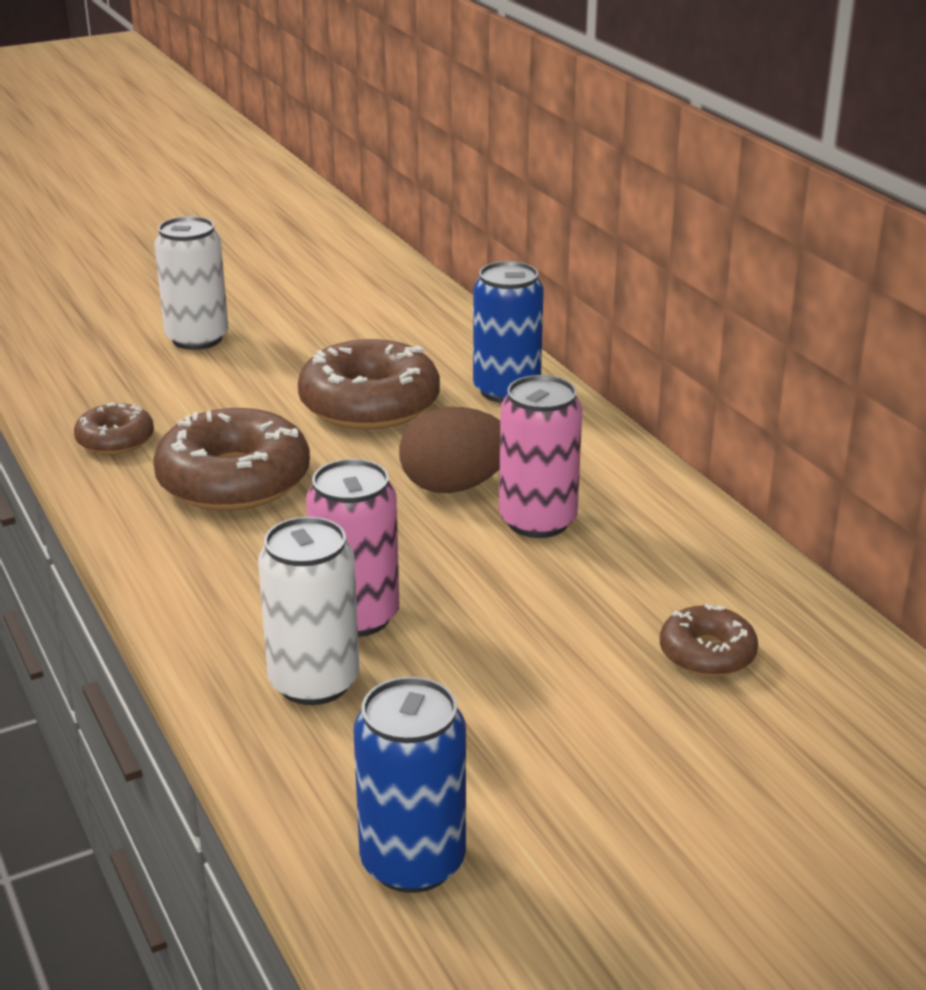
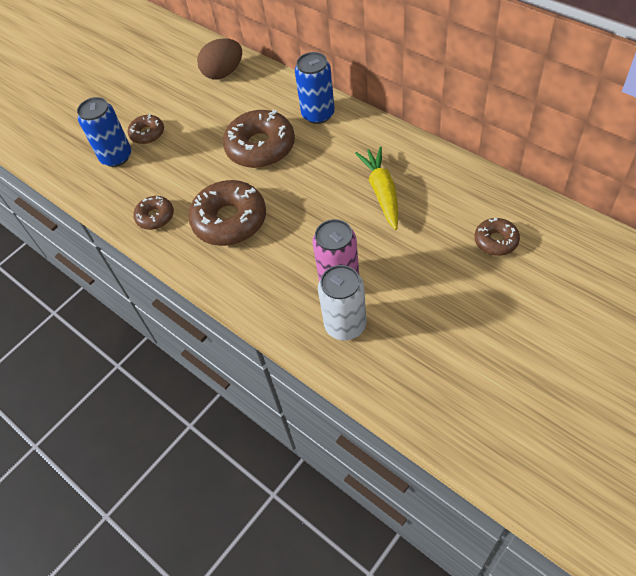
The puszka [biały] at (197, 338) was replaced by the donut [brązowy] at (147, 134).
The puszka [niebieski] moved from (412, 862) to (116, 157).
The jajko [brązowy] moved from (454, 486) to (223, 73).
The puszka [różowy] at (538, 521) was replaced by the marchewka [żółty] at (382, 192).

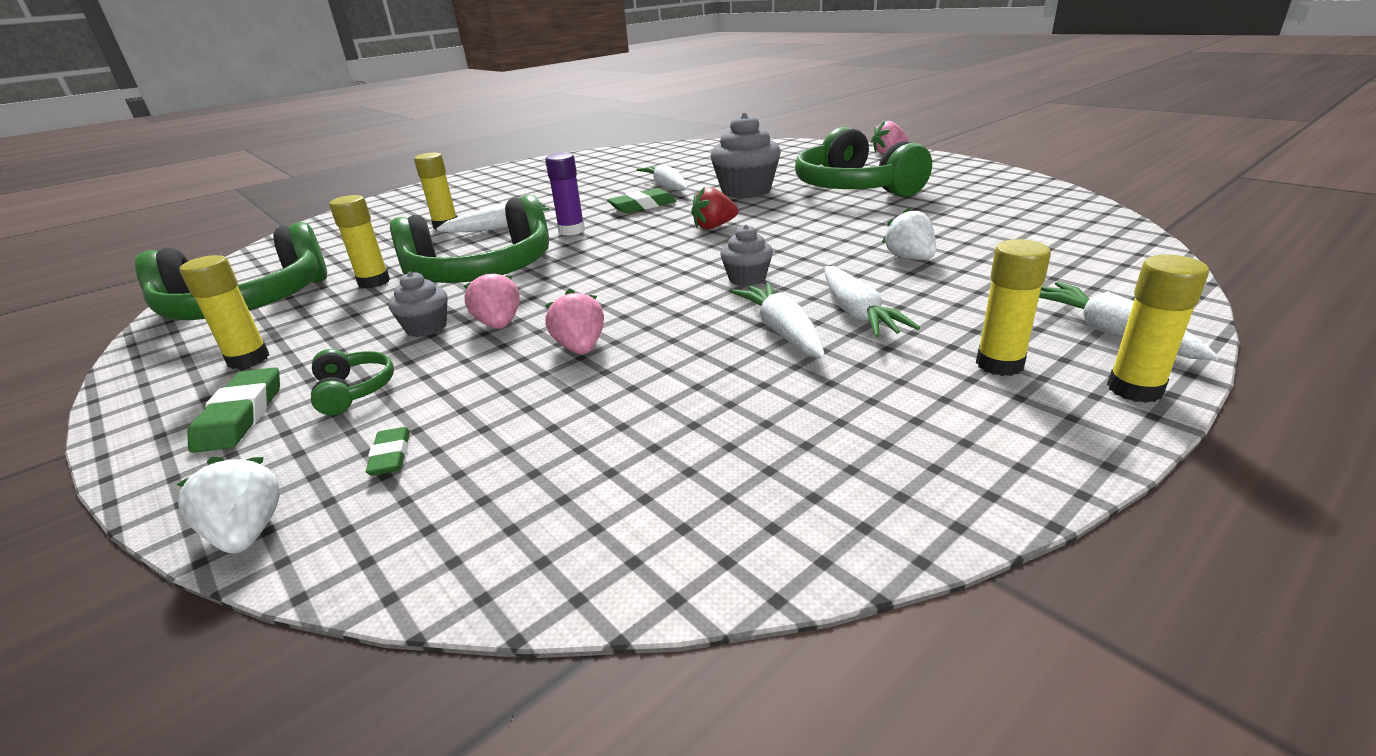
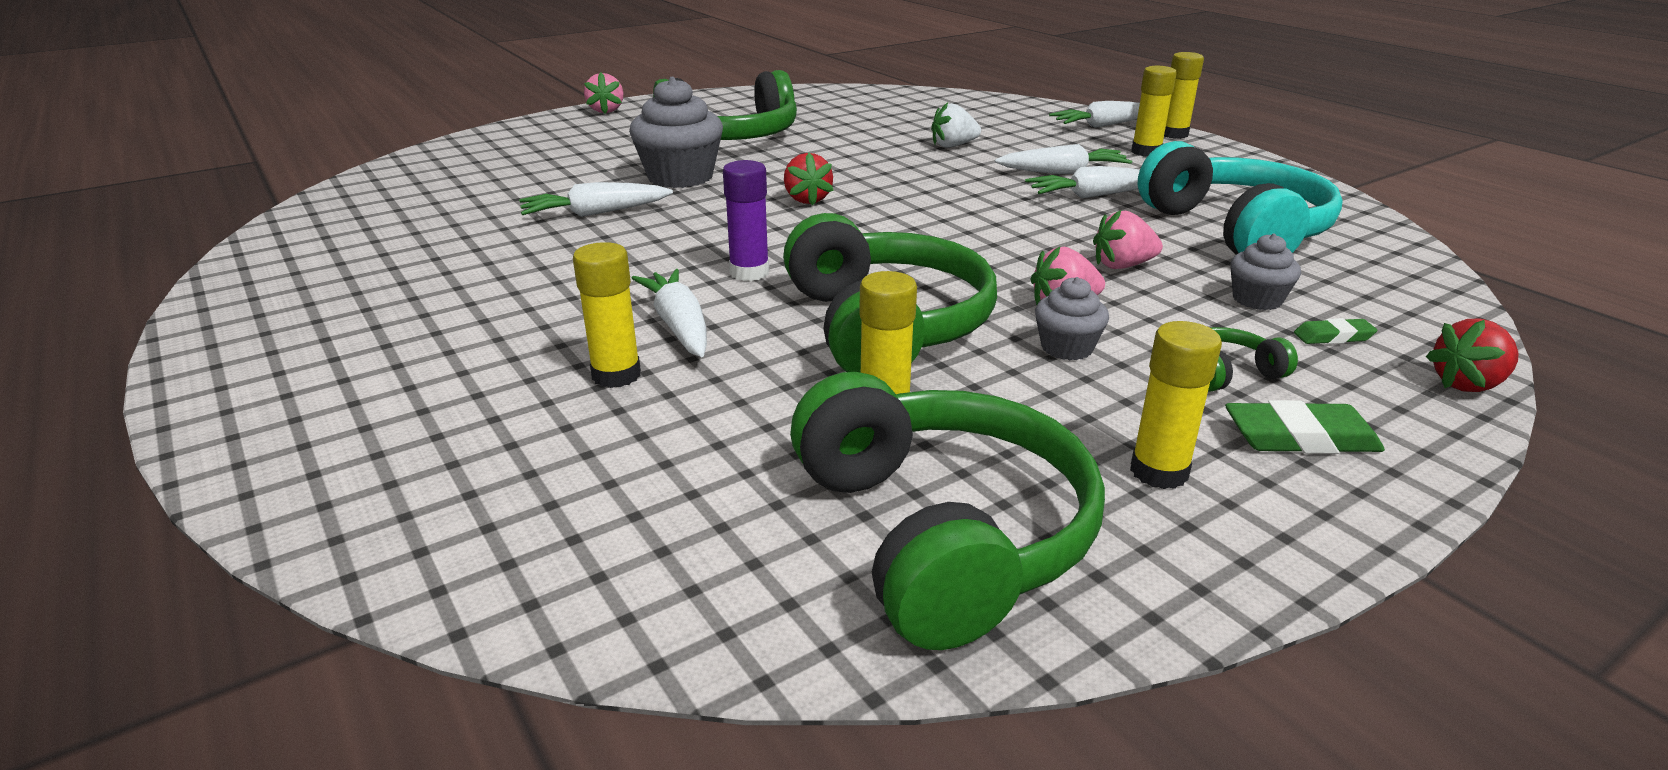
The truskawka [biały] at (248, 533) became the truskawka [czerwony] at (1467, 384).
The gumka do mazania [zielony] at (642, 206) disappeared.
The muffinka [szary] moved from (747, 278) to (1257, 300).
The słuchawki [turkusowy] at (1236, 230) appeared.

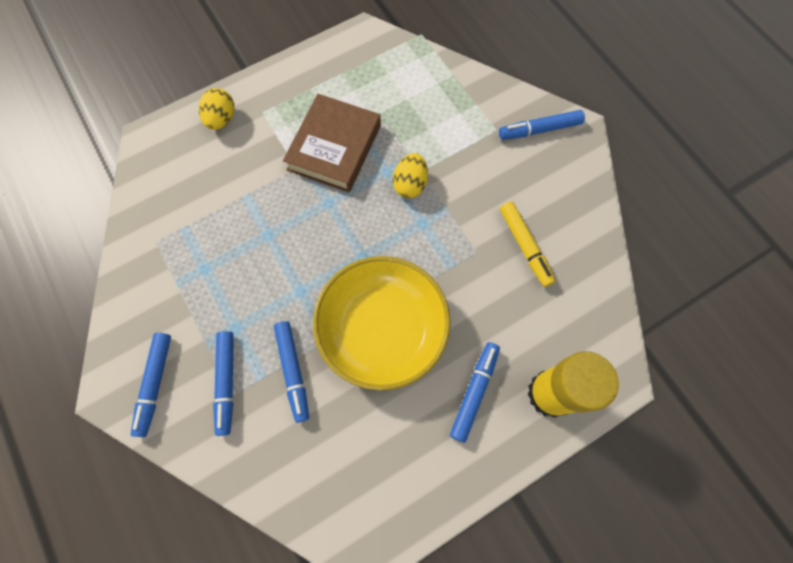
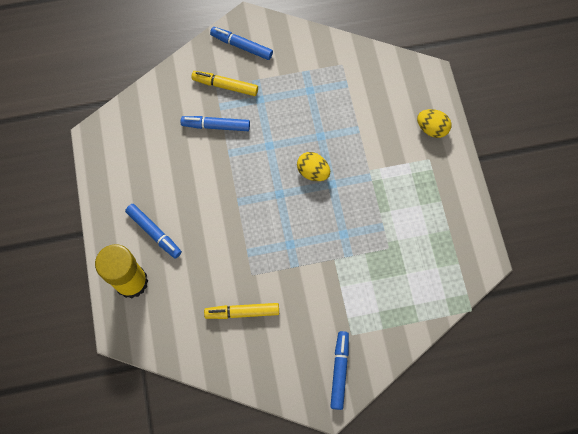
The flamaster [niebieski] at (227, 383) became the flamaster [żółty] at (225, 86).
The książka [brązowy] at (334, 147) disappeared.
The miska [żółty] at (382, 329) disappeared.
The jajko [żółty] moved from (410, 184) to (313, 172).

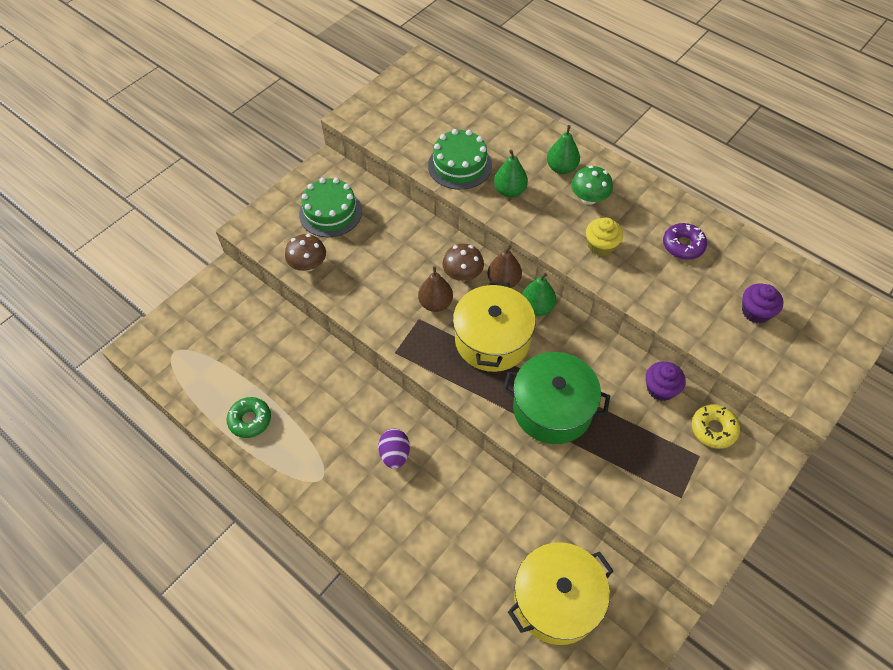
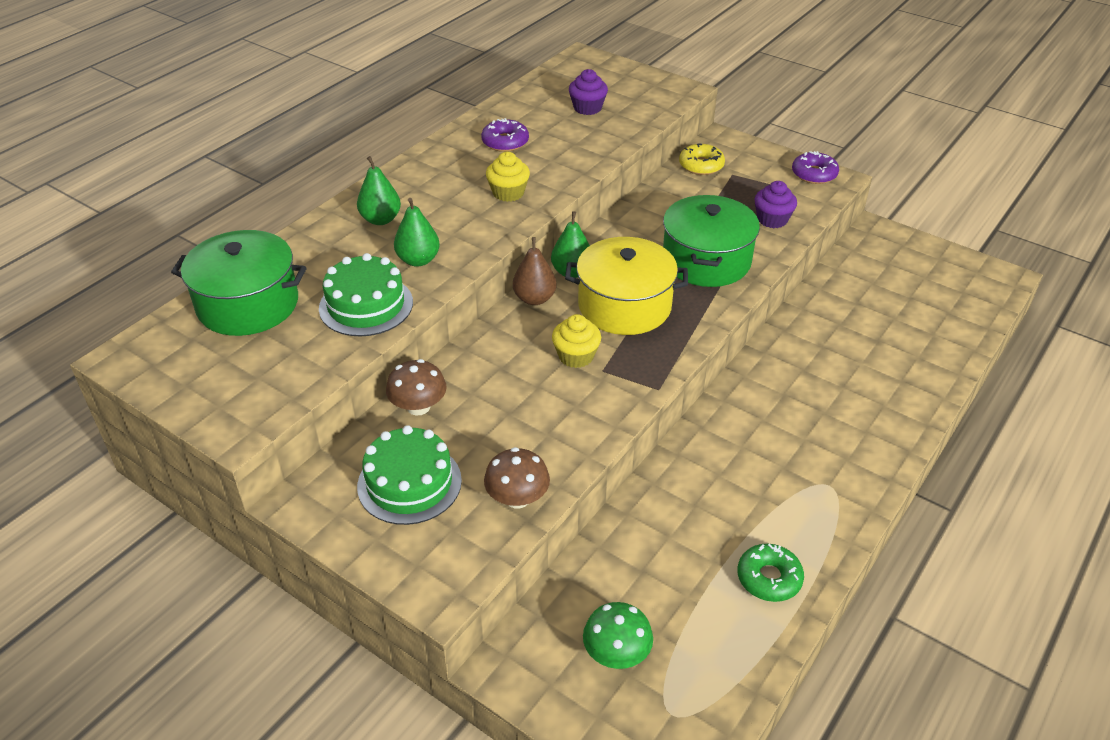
The jajko [fioletowy] at (395, 454) disappeared.
The gruszka [brązowy] at (435, 303) was replaced by the muffinka [żółty] at (576, 356).
The grzyb [brązowy] moved from (463, 274) to (418, 406).
The garnek [żółty] at (556, 600) disappeared.
The grzyb [zielony] moved from (589, 198) to (616, 653).
The muffinka [fioletowy] moved from (660, 389) to (772, 219).
The garnek [zielony] at (248, 304) appeared.
The donut [fioletowy] at (814, 174) appeared.

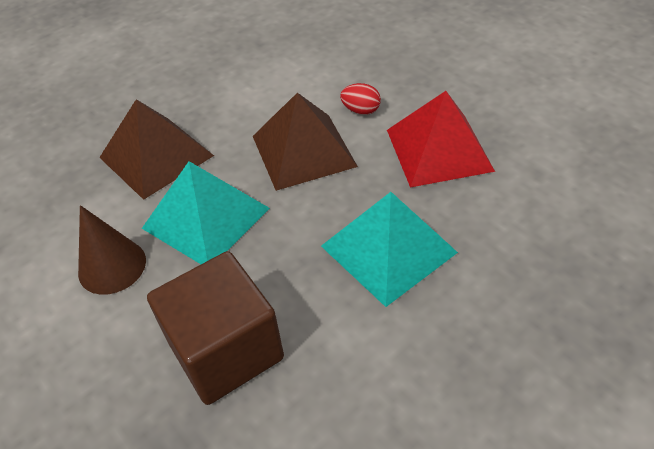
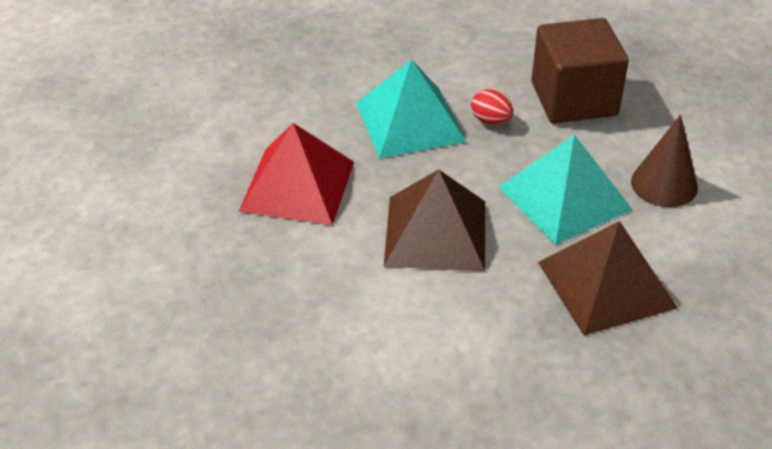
The jajko [czerwony] moved from (361, 111) to (490, 120).

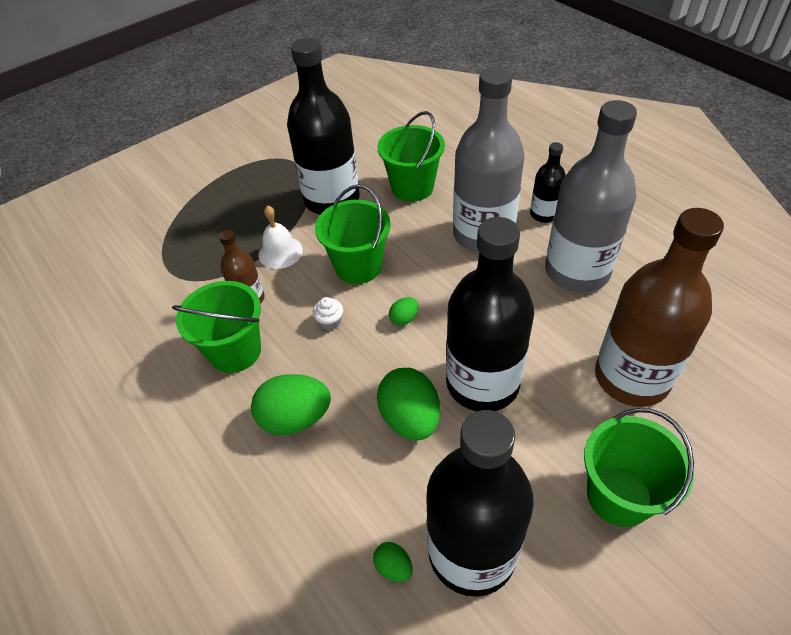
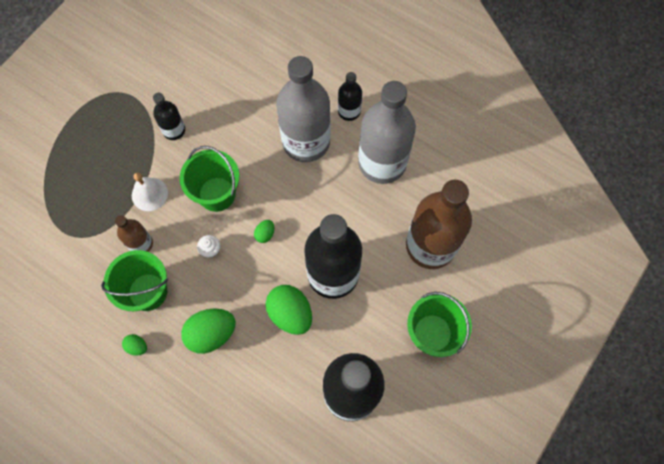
The butelka [czarny] at (332, 199) changed to 0.48 times the size.
The jajko [zielony] moved from (393, 567) to (137, 346).
The wiadro [zielony] at (412, 187) disappeared.

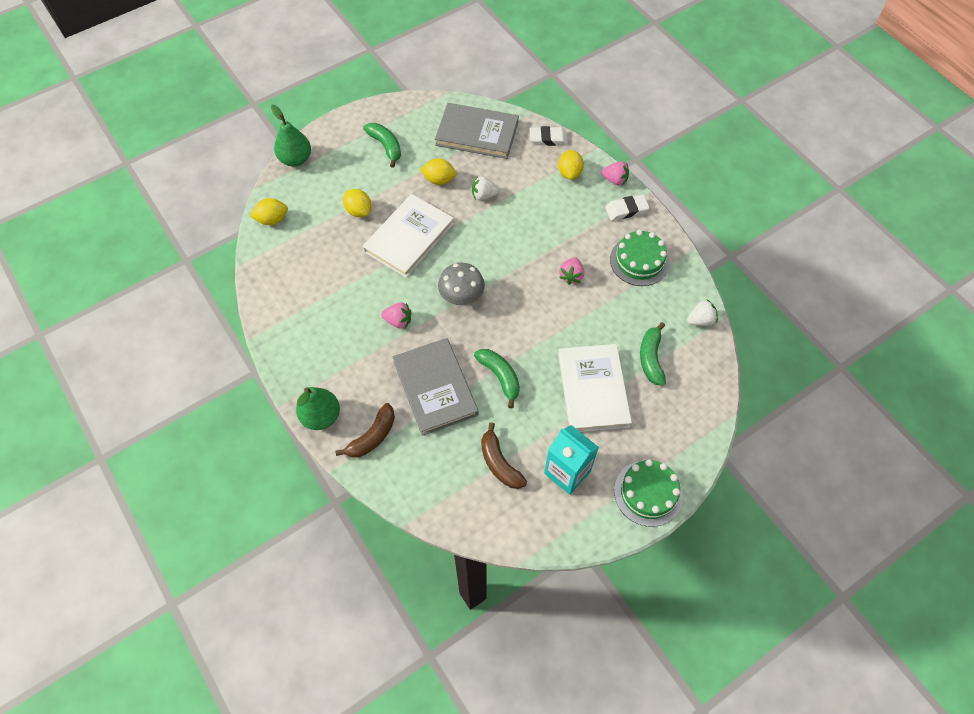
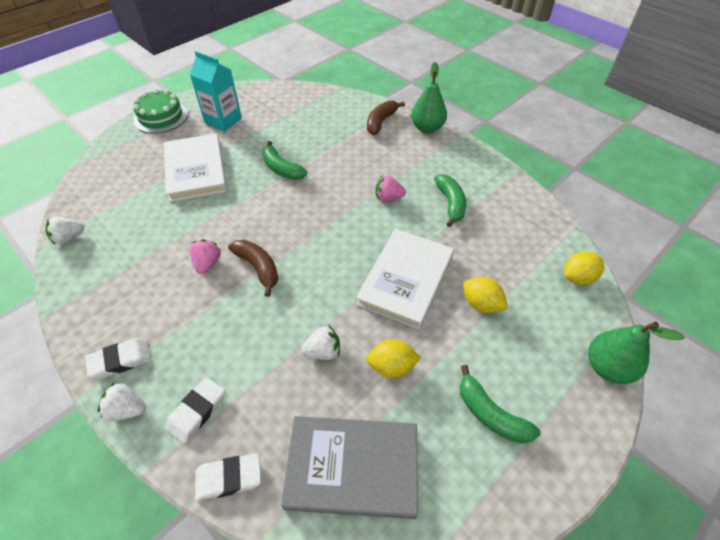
The książka [szary] at (435, 388) disappeared.
The grzyb [szary] at (461, 297) disappeared.
The banan [brązowy] moved from (499, 463) to (258, 268).
The cytryna [żółty] at (569, 173) was replaced by the gumka do mazania [biały] at (197, 411).
The truskawka [różowy] at (615, 180) became the truskawka [biały] at (127, 409).
The tort [zielony] at (639, 261) disappeared.
The banan [zielony] moved from (651, 358) to (450, 204).

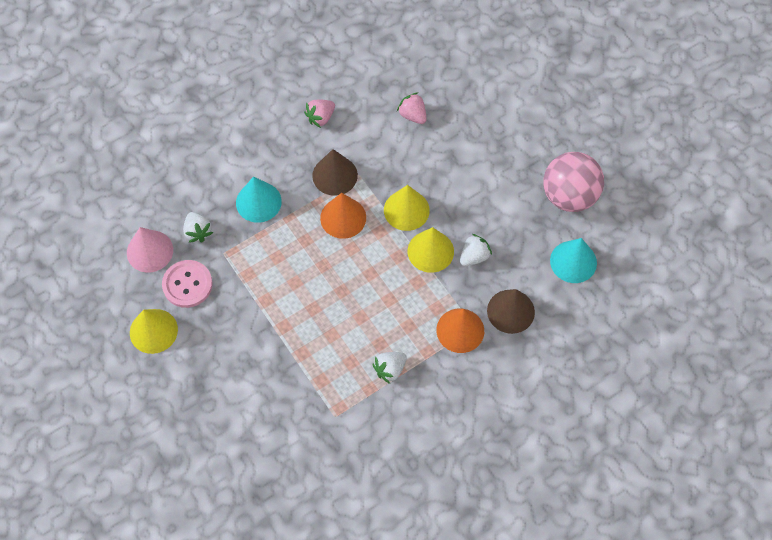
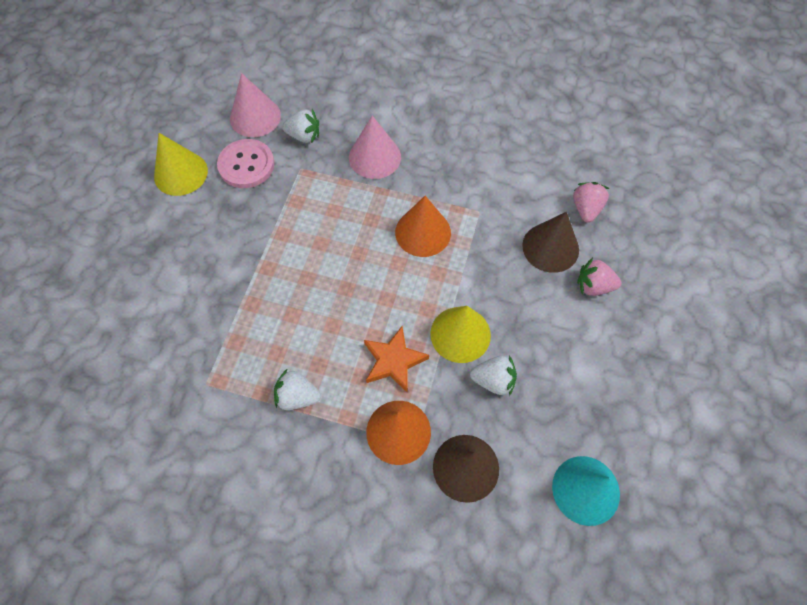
The truskawka [biały] at (198, 232) turned 105 degrees counterclockwise.
The stożek [turkusowy] at (258, 202) became the stożek [różowy] at (374, 157).
The truskawka [różowy] moved from (320, 118) to (593, 286).
The stożek [brązowy] moved from (335, 175) to (550, 247).
The stożek [żółty] at (406, 210) disappeared.
The piłka [różowy] at (569, 196) disappeared.
The gwiazda [pomarańczowy] at (394, 361) appeared.

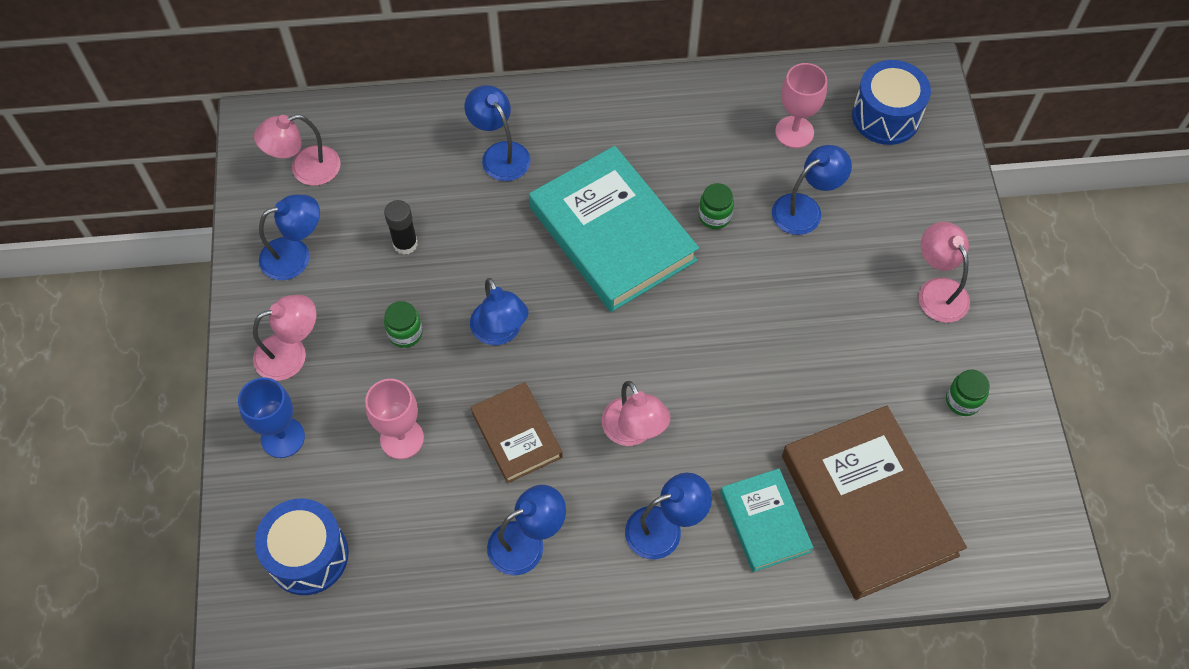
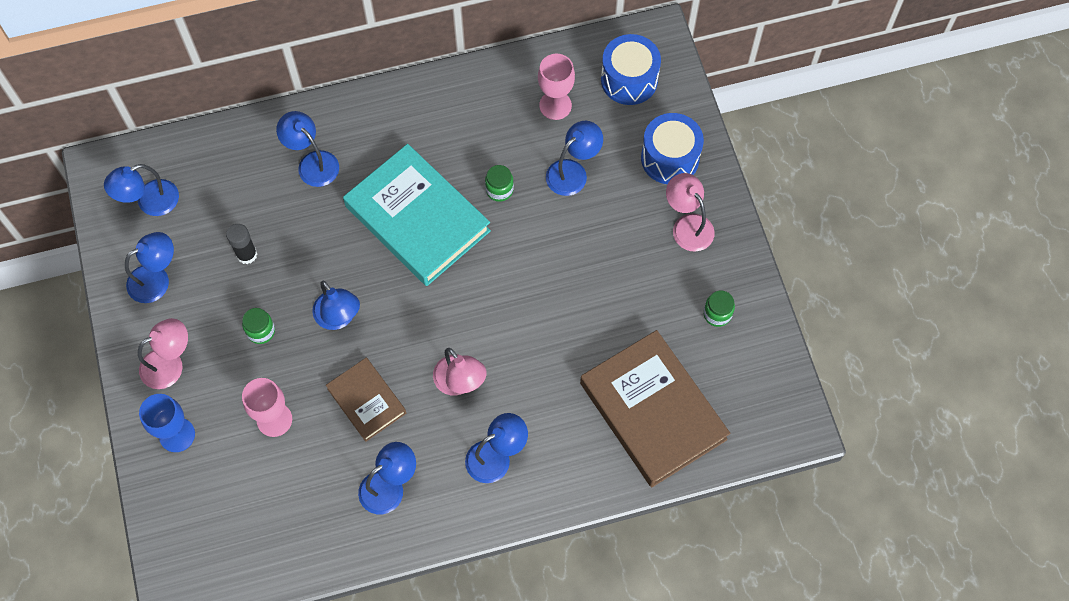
The lampka [różowy] at (305, 169) became the lampka [niebieski] at (149, 202).
The bęben [niebieski] moved from (308, 555) to (670, 158).
The książka [turkusowy] at (765, 522) disappeared.

